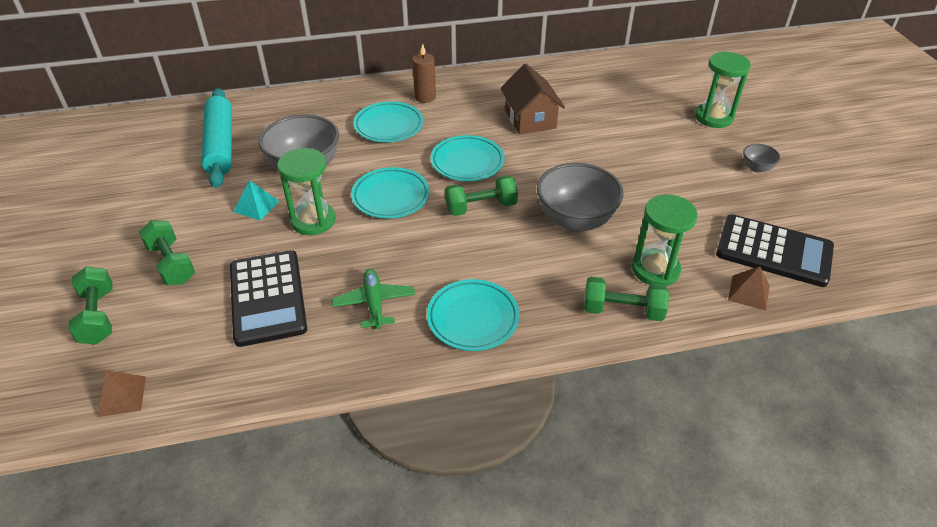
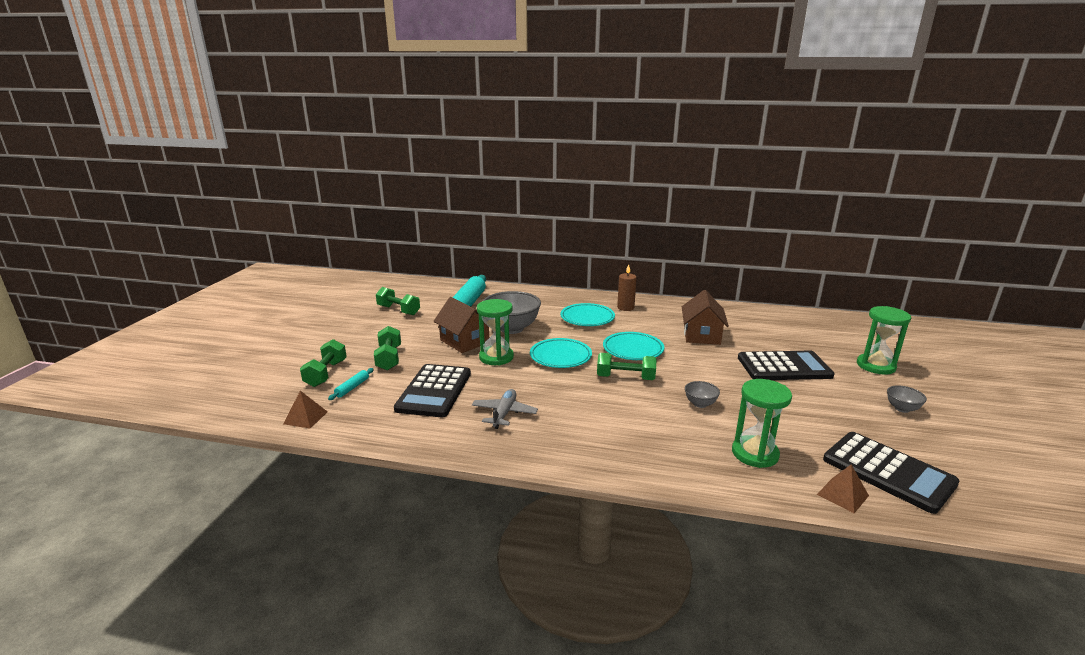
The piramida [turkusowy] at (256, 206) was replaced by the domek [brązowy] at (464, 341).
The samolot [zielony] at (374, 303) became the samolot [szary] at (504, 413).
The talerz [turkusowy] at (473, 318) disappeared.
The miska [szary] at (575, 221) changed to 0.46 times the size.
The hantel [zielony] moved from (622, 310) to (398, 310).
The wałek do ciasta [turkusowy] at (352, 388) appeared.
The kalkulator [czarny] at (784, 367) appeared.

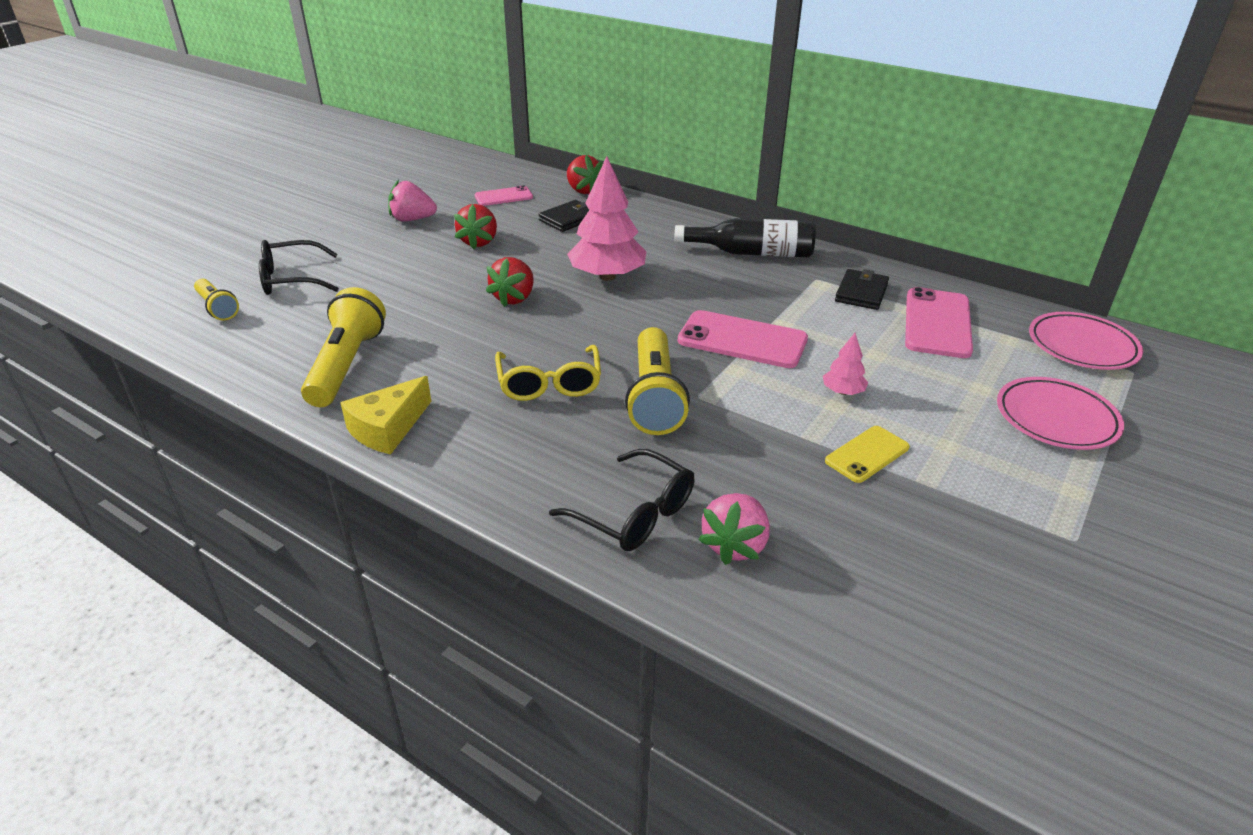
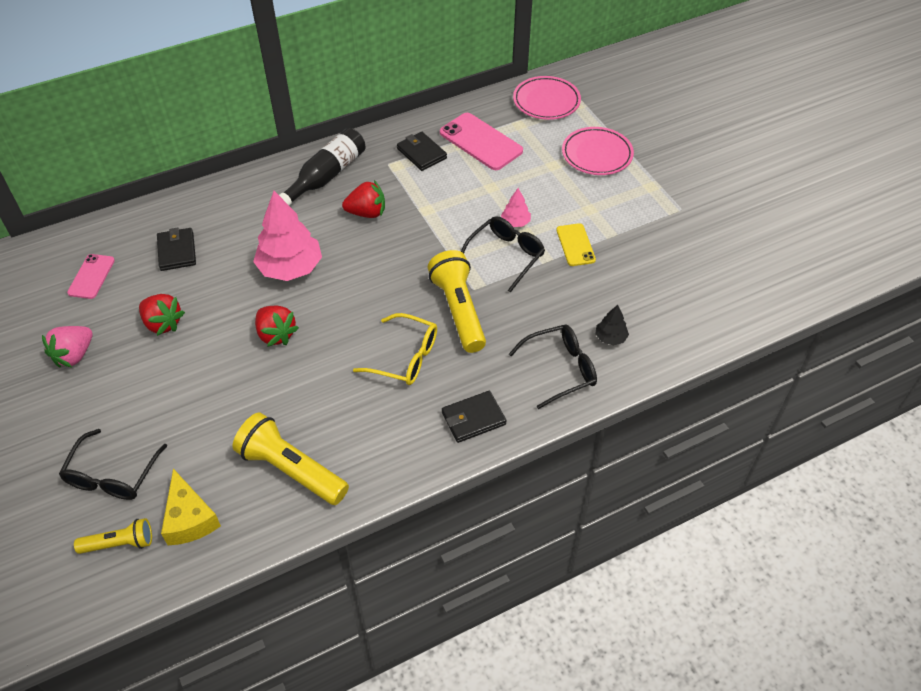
The ser [żółty] moved from (388, 428) to (189, 518).
The truskawka [czerwony] moved from (583, 190) to (367, 213).
The latarka [żółty] at (654, 397) turned 135 degrees counterclockwise.
The telefon [różowy] at (742, 340) disappeared.
The truskawka [różowy] at (735, 545) was replaced by the drzewko [czarny] at (610, 338).
The portfel [czarny] at (473, 418) appeared.
The okulary [czarny] at (506, 255) appeared.

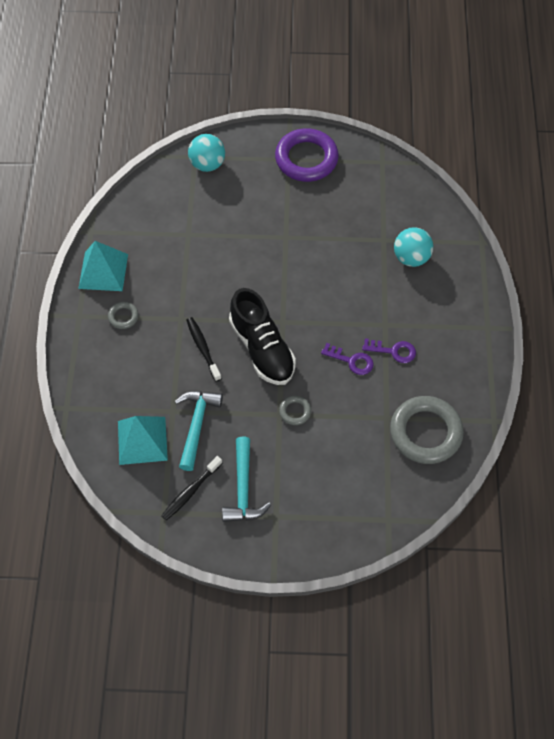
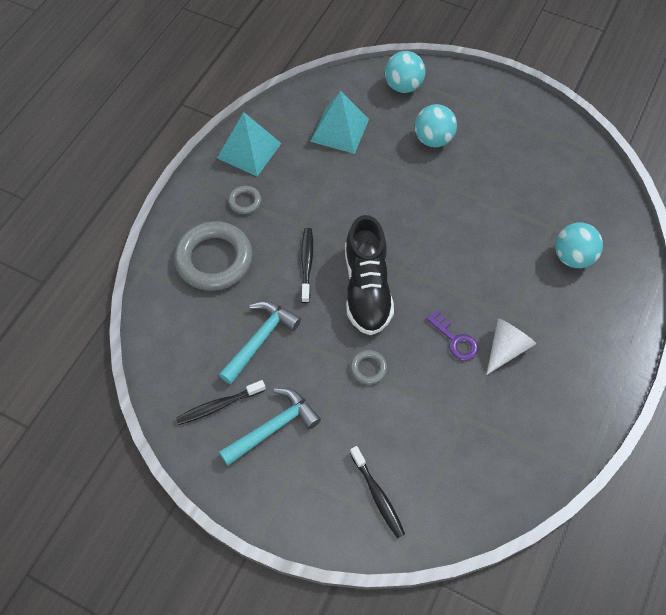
The piramida [turkusowy] moved from (142, 440) to (339, 130).
The młotek [turkusowy] at (243, 489) turned 150 degrees counterclockwise.
The pierścień [fioletowy] at (306, 159) disappeared.
The klucz [fioletowy] at (393, 351) was replaced by the stożek [biały] at (506, 348).
The pierścień [szary] moved from (425, 432) to (214, 259).
The szczoteczka do zębów [czarny] at (377, 495) appeared.
The piłka [turkusowy] at (433, 139) appeared.

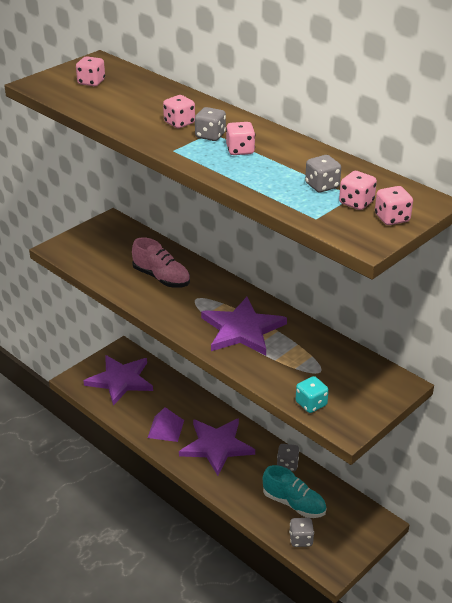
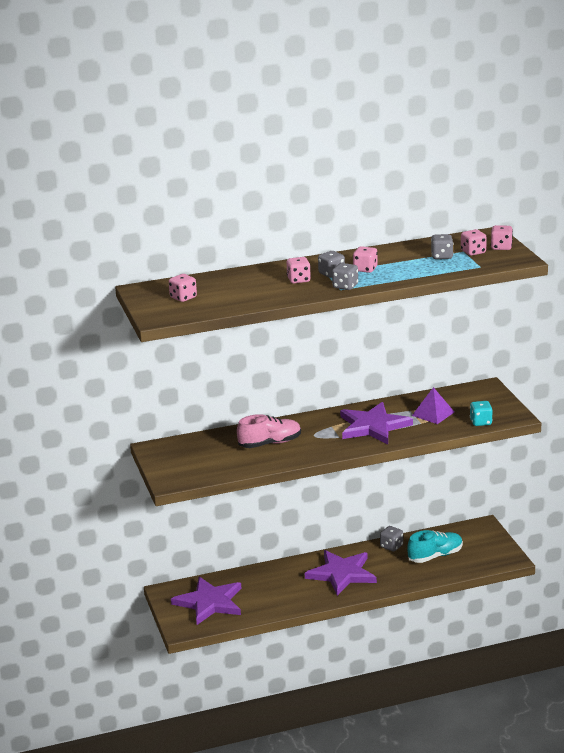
The piramida [fioletowy] moved from (165, 429) to (433, 413).
The kostka do gry [szary] moved from (301, 539) to (345, 286).

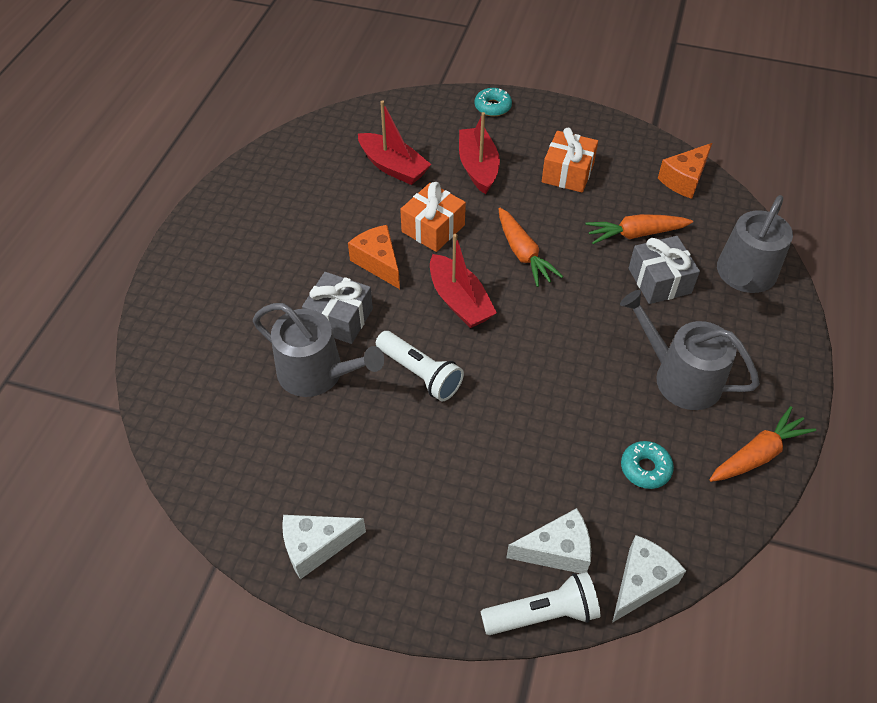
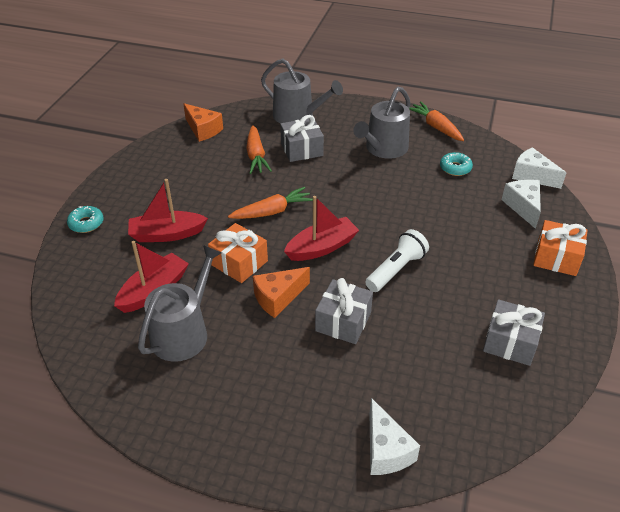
The konewka [szary] moved from (317, 373) to (183, 332).
The ser [biały] moved from (316, 547) to (386, 450).
The latarka [biały] at (543, 613) disappeared.
The prezent [pomarańczowy] moved from (567, 173) to (556, 258).
The prezent [szary] at (510, 342) appeared.

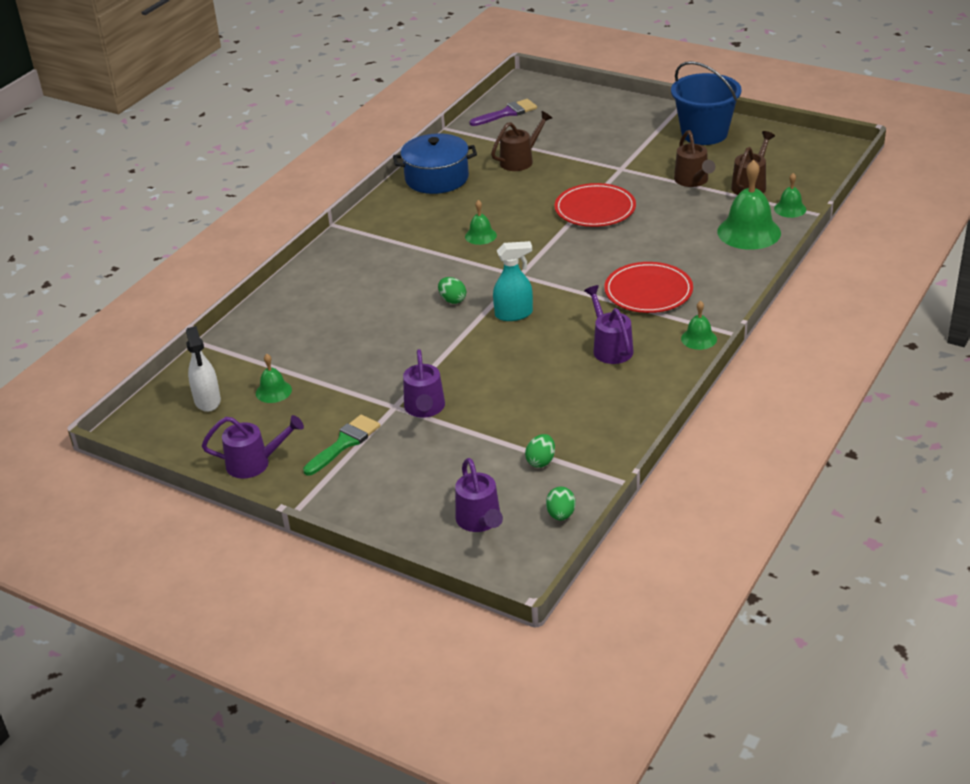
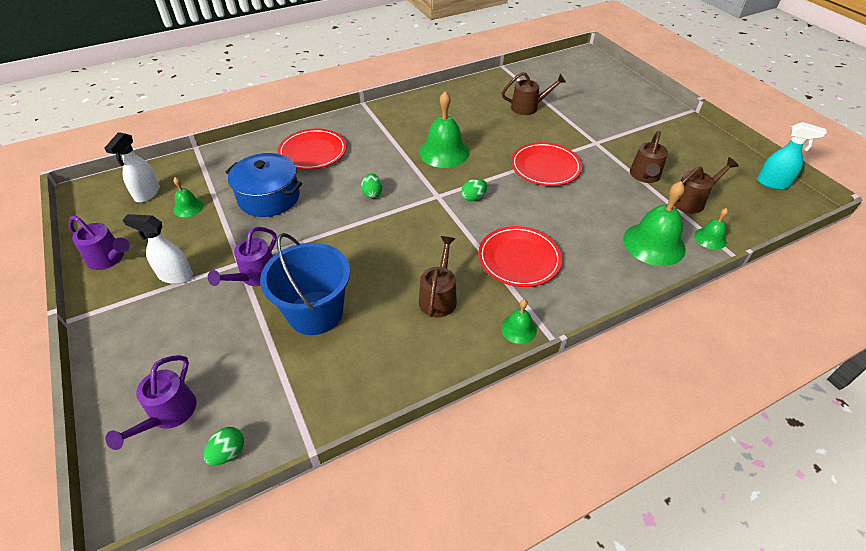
The pędzel [zielony] at (344, 443) was replaced by the spryskiwacz [biały] at (175, 275).
The garnek [niebieski] moved from (437, 178) to (269, 197).
The dzwonek [zielony] at (480, 235) changed to 1.94 times the size.
The pędzel [fioletowy] at (507, 113) disappeared.
The spryskiwacz [turkusowy] moved from (514, 314) to (773, 183).
The jajko [zielony] moved from (541, 461) to (473, 197).
The konewka [fioletowy] at (610, 347) became the konewka [brązowy] at (439, 296).
The wiadro [niebieski] moved from (704, 133) to (315, 312).
The talerz [czerwony] at (313, 152) appeared.

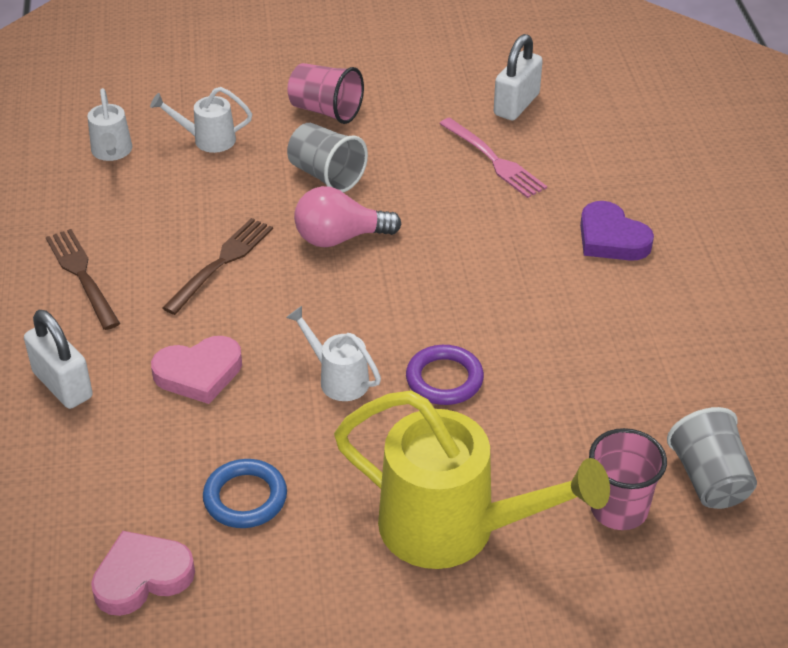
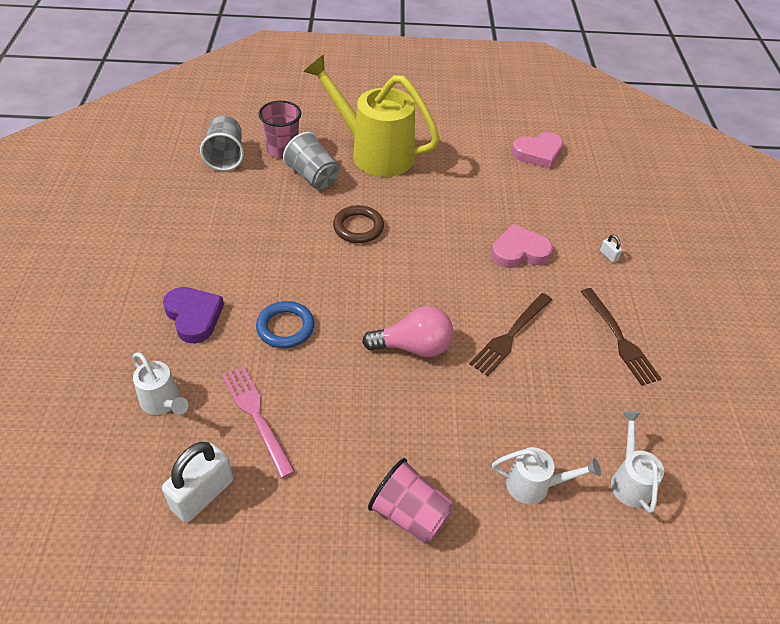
The kłódka [biały] at (63, 385) changed to 0.42 times the size.
The pierścień [niebieski] moved from (245, 498) to (285, 327).
The konewka [biały] moved from (338, 379) to (163, 402).
The szklanka [szary] moved from (326, 175) to (313, 177).
The pierścień [fioletowy] at (444, 379) became the pierścień [brązowy] at (358, 227).

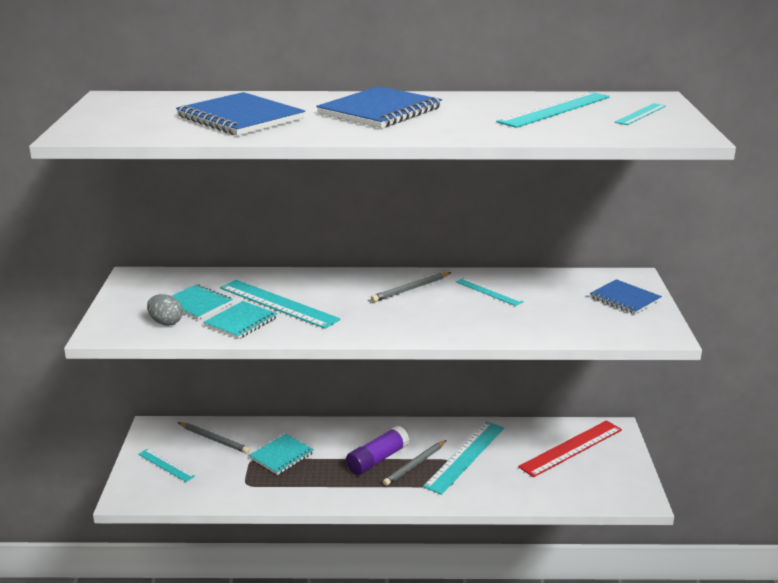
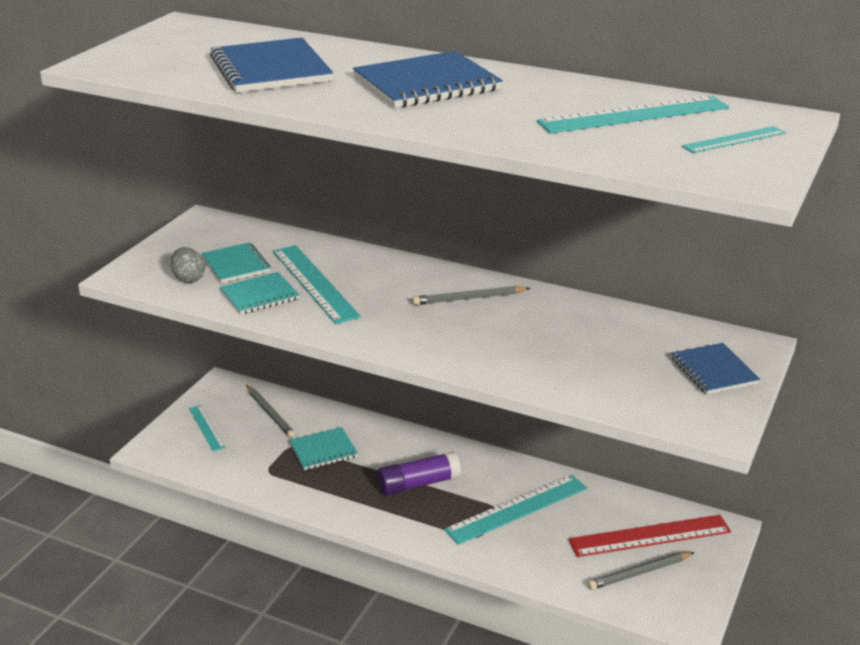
The ołówek [szary] moved from (415, 464) to (639, 573).
The linijka [turkusowy] at (488, 292) disappeared.

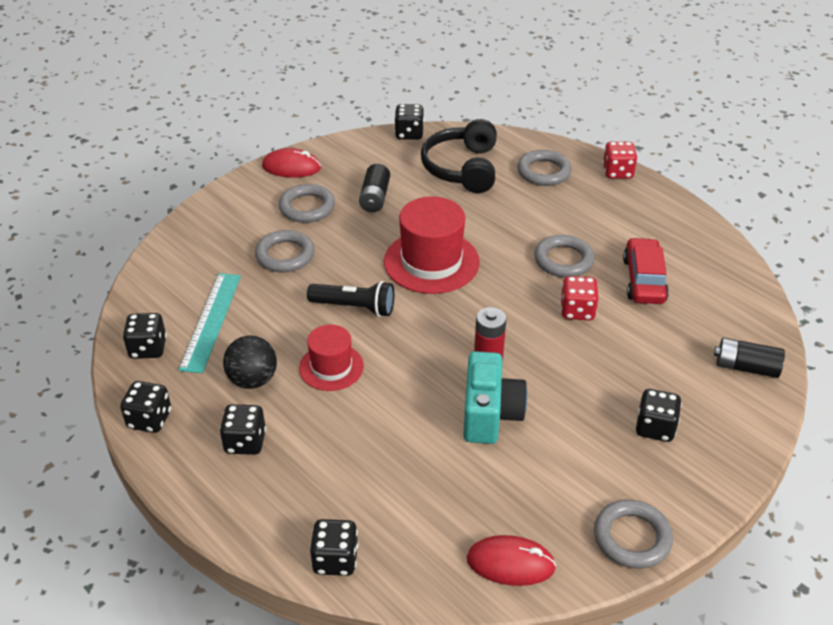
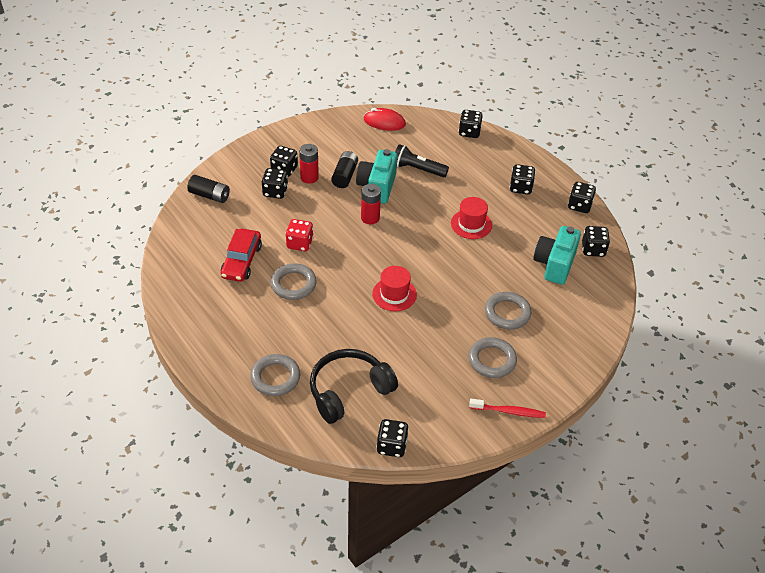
The linijka [turkusowy] at (211, 321) was replaced by the aparat fotograficzny [turkusowy] at (554, 264).
The piłka [czarny] at (253, 380) disappeared.
The myszka [czerwony] at (291, 167) was replaced by the szczoteczka do zębów [czerwony] at (508, 411).
The latarka [czarny] moved from (354, 307) to (417, 169).
The bateria [czarny] moved from (374, 198) to (345, 176).
The kapelusz [czerwony] at (431, 262) changed to 0.60 times the size.
The słuchawki [czarny] at (462, 168) turned 135 degrees counterclockwise.
The pierścień [szary] at (632, 537) disappeared.
The kostka do gry [czerwony] at (617, 172) disappeared.
The kostka do gry [czarny] at (275, 192) appeared.
The bateria [czerwony] at (309, 177) appeared.

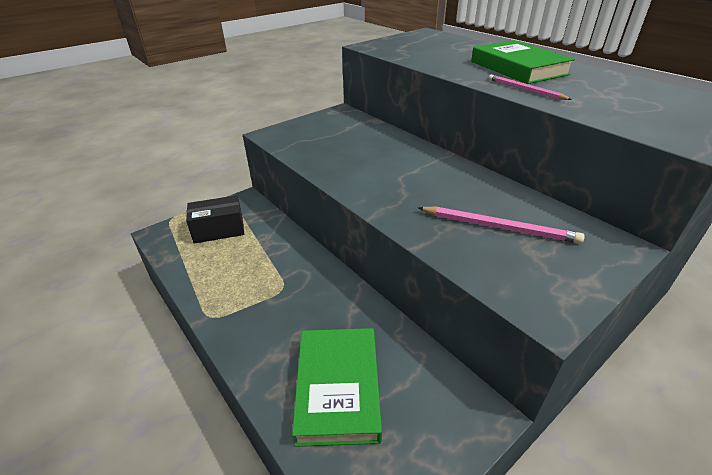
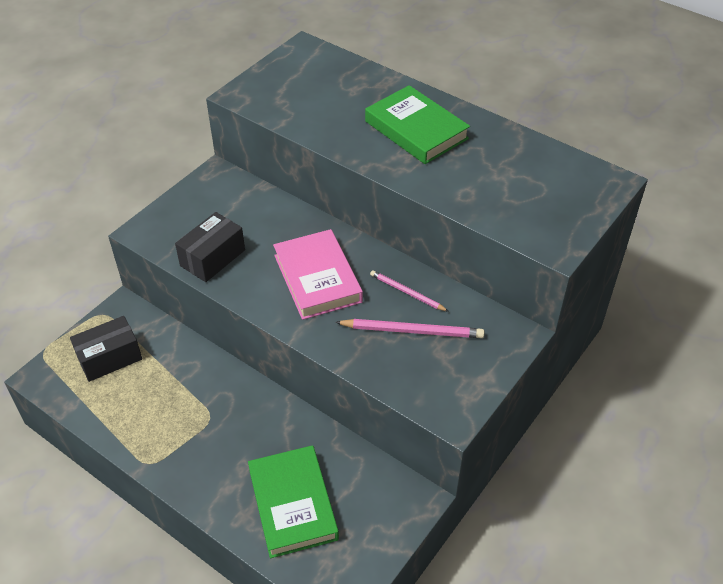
The ołówek [różowy] moved from (525, 90) to (407, 292).
The pudełko [czarny] at (212, 258) appeared.
The książka [różowy] at (317, 278) appeared.

